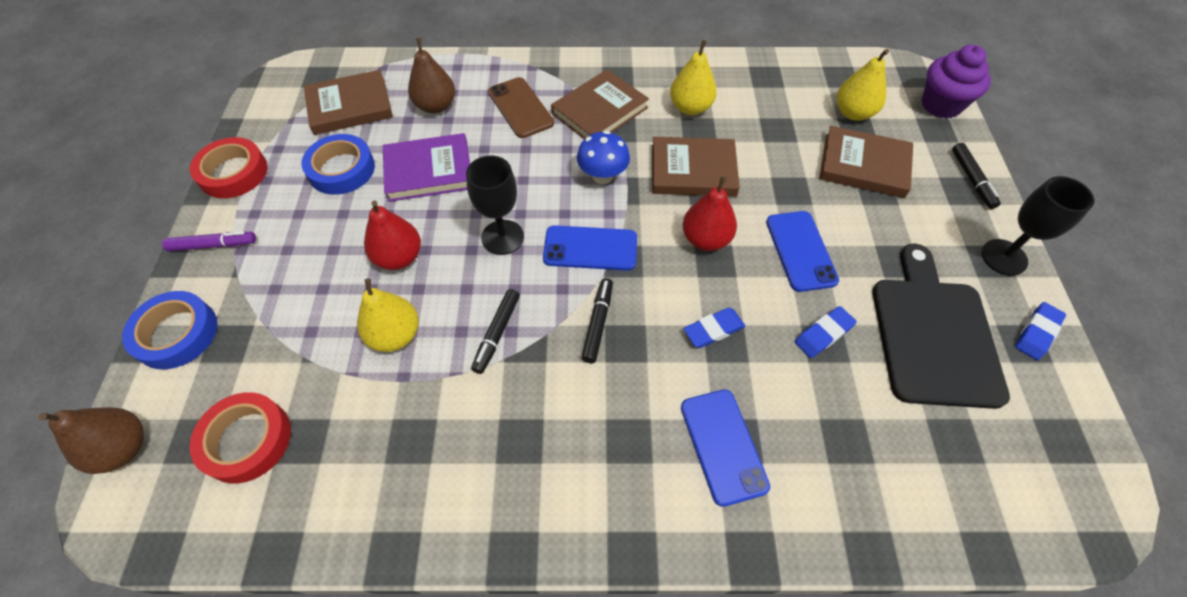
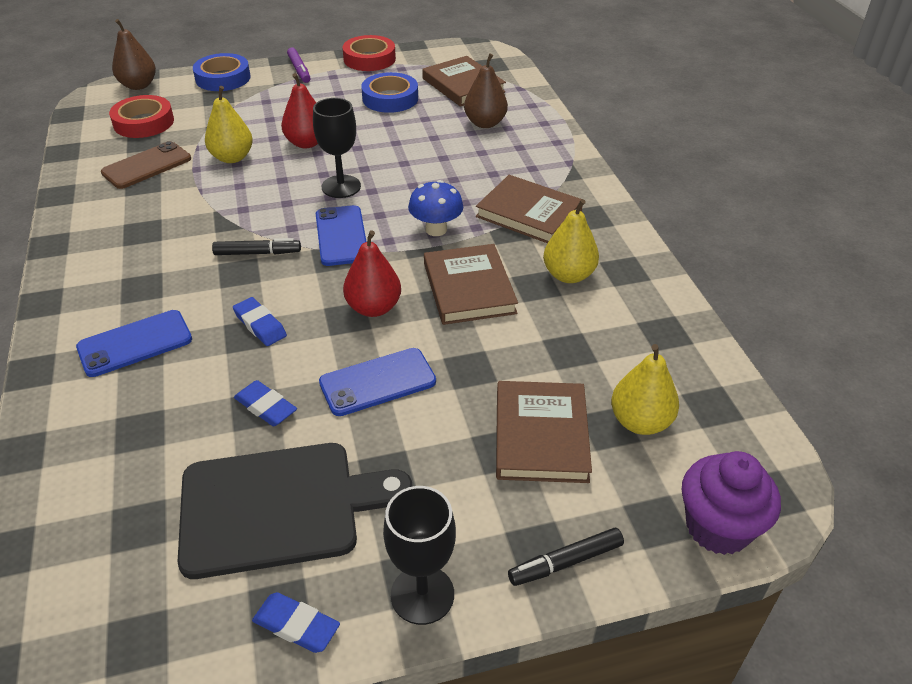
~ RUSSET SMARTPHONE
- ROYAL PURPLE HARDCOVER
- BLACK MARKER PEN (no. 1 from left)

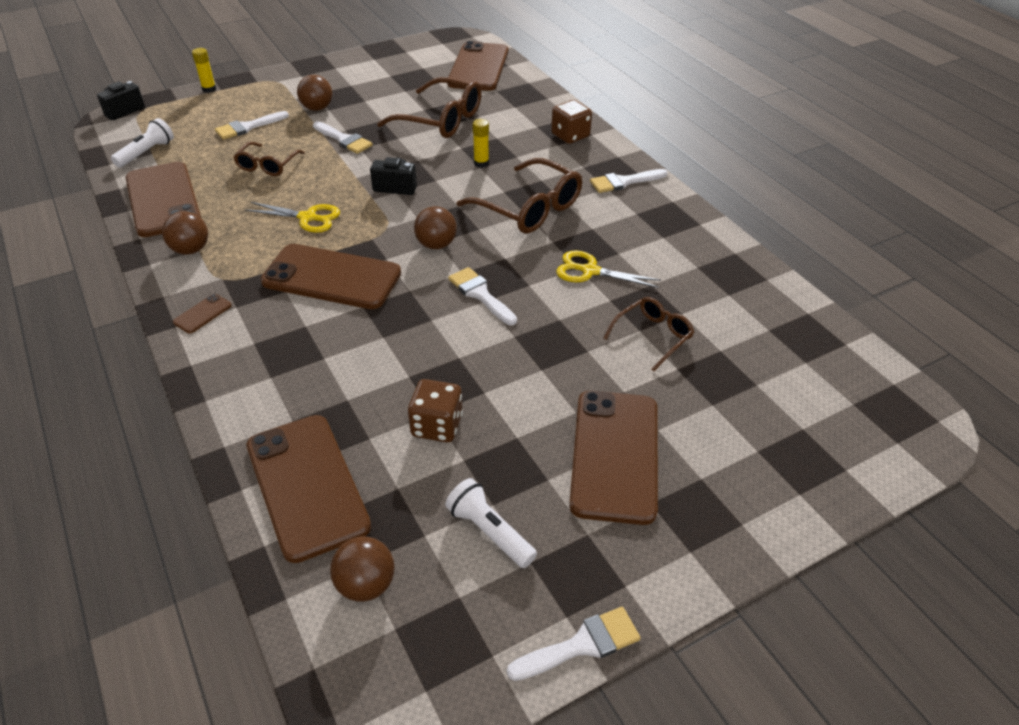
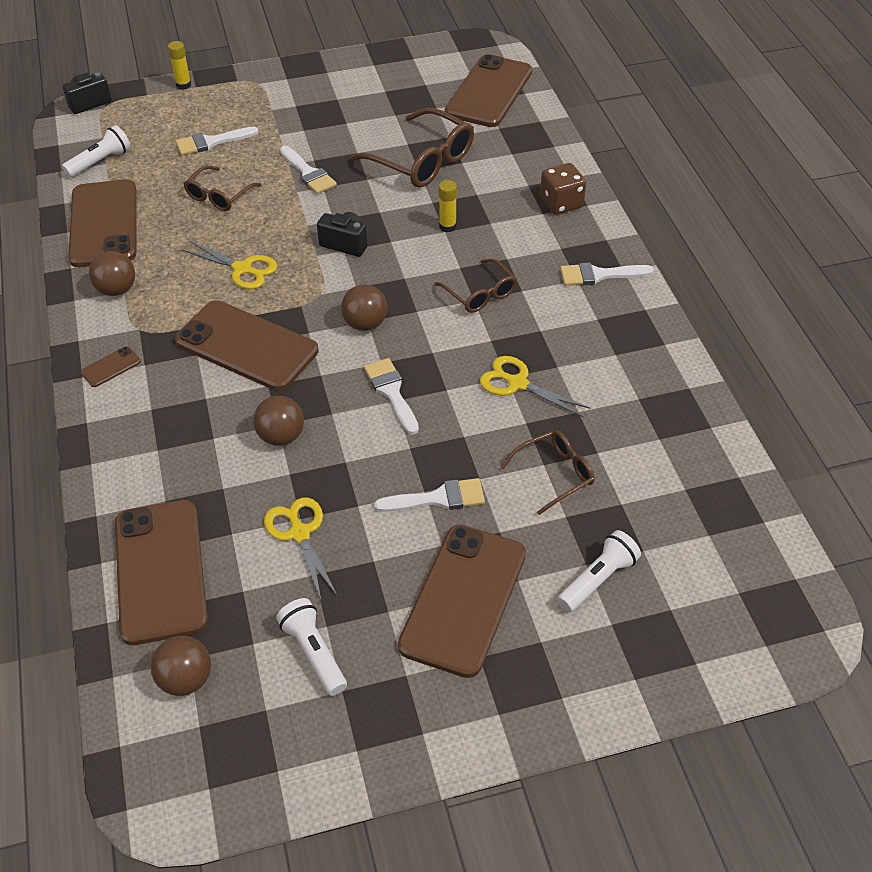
~ RUSSET BALL (no. 2 from left in the first image) to RUSSET BALL (no. 3 from left)
~ RUSSET SPECTACLES (no. 3 from left) x0.58
~ RUSSET GAME DIE (no. 1 from left) to YELLOW PAIR OF SCISSORS (no. 2 from left)
~ SNOW-WHITE PAINTBRUSH (no. 4 from left)
+ SNOW-WHITE TORCH (no. 3 from left)

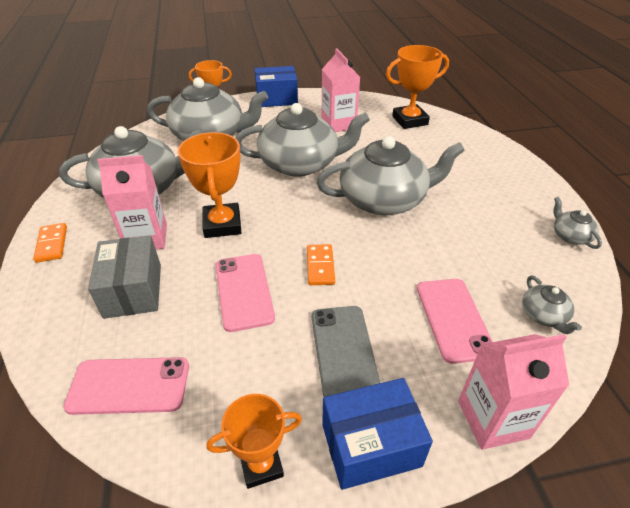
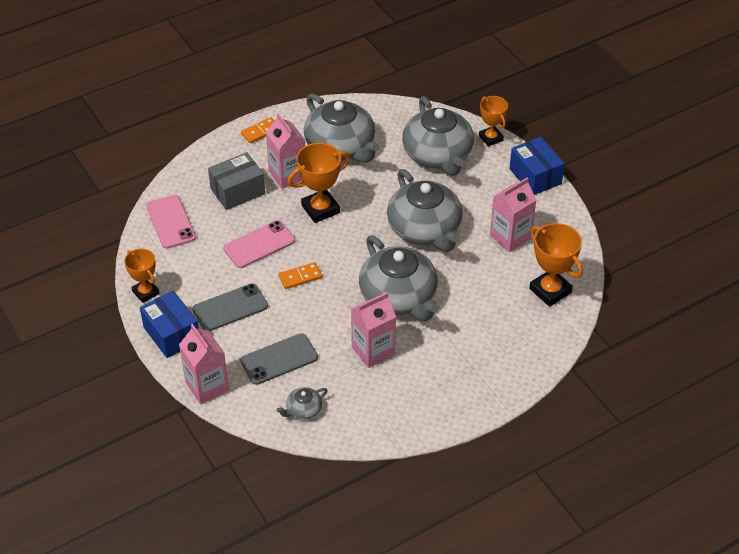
- ASH-GREY TEAPOT (no. 6 from left)
~ ROSY SMARTPHONE (no. 3 from left) to ASH-GREY SMARTPHONE (no. 2 from left)
+ ROSY MILK CARTON (no. 3 from left)

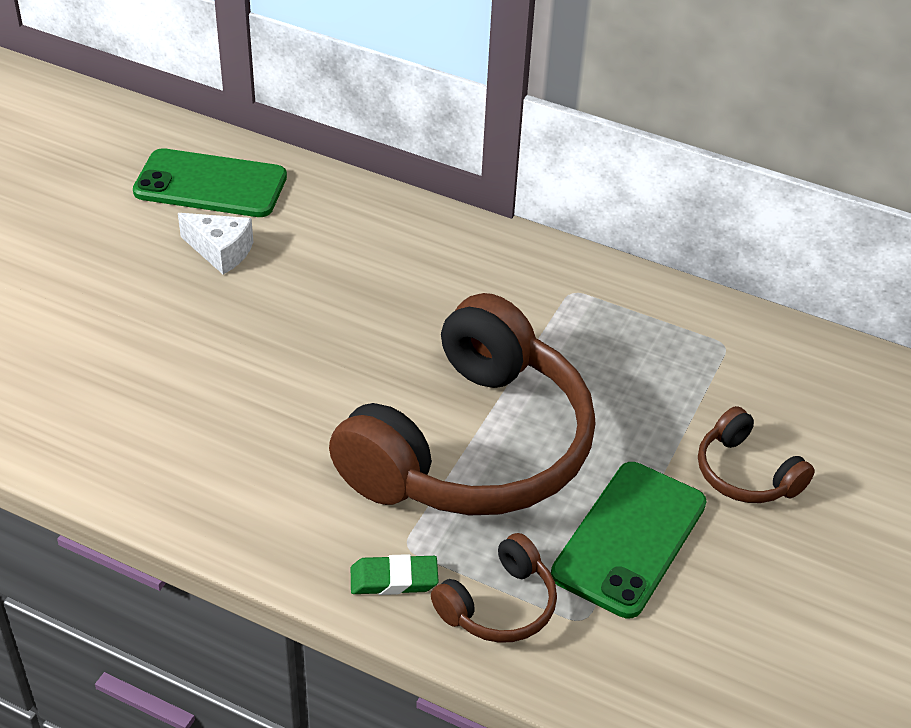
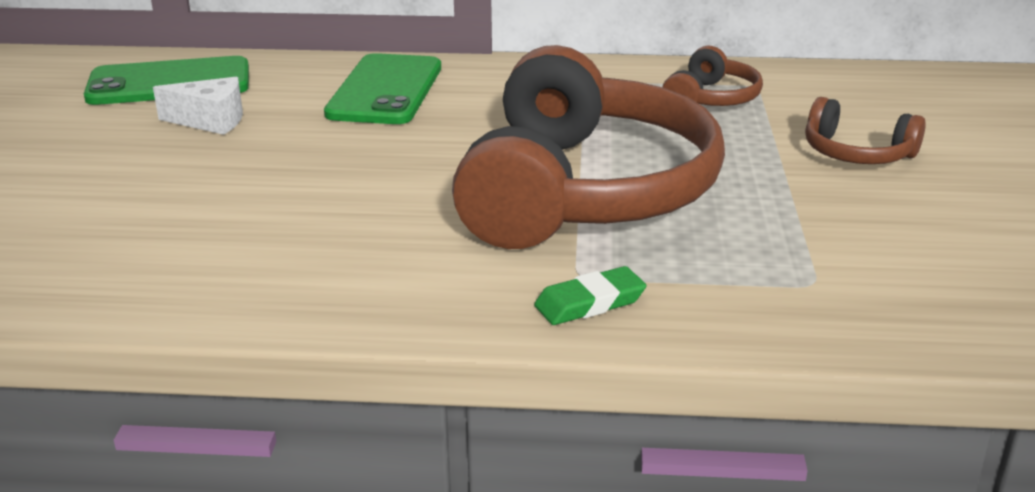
~ EMERALD SMARTPHONE (no. 2 from left)
~ RUSSET OVER-EAR HEADPHONES (no. 2 from left)

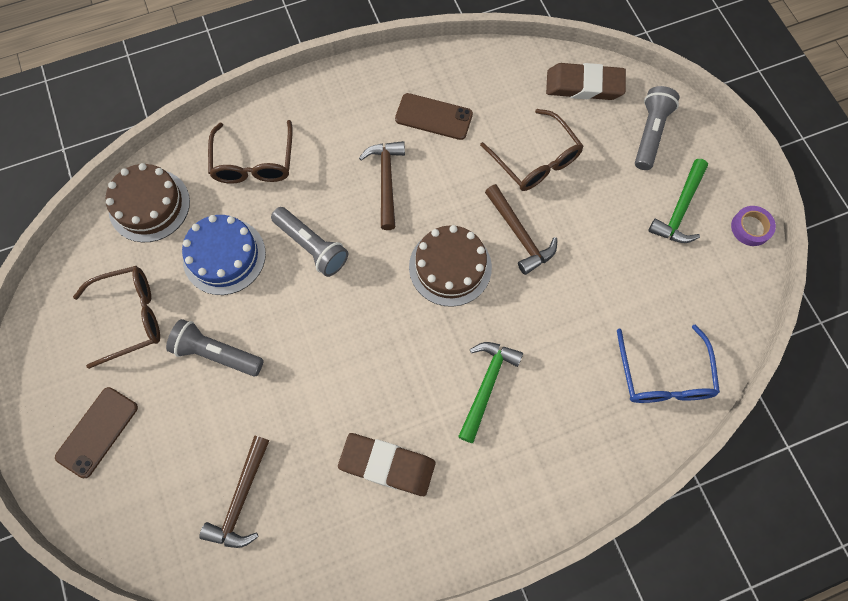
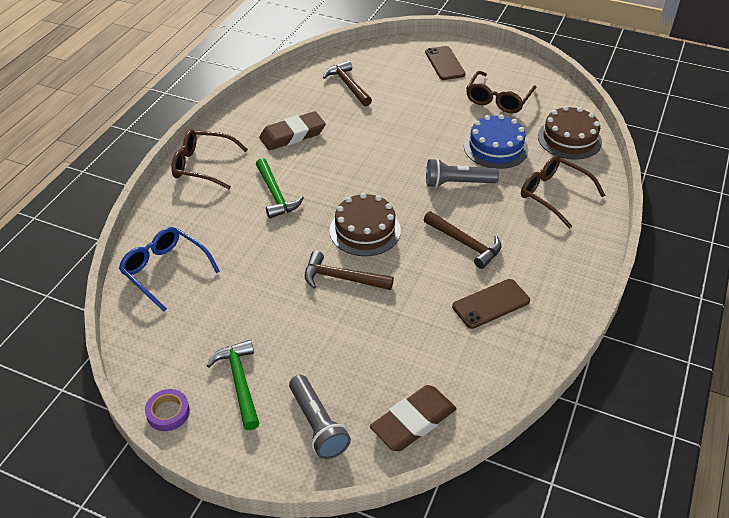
~ RUSSET SPECTACLES (no. 3 from left in the first image) to RUSSET SPECTACLES (no. 1 from left)
- ASH-GREY TORCH (no. 1 from left)

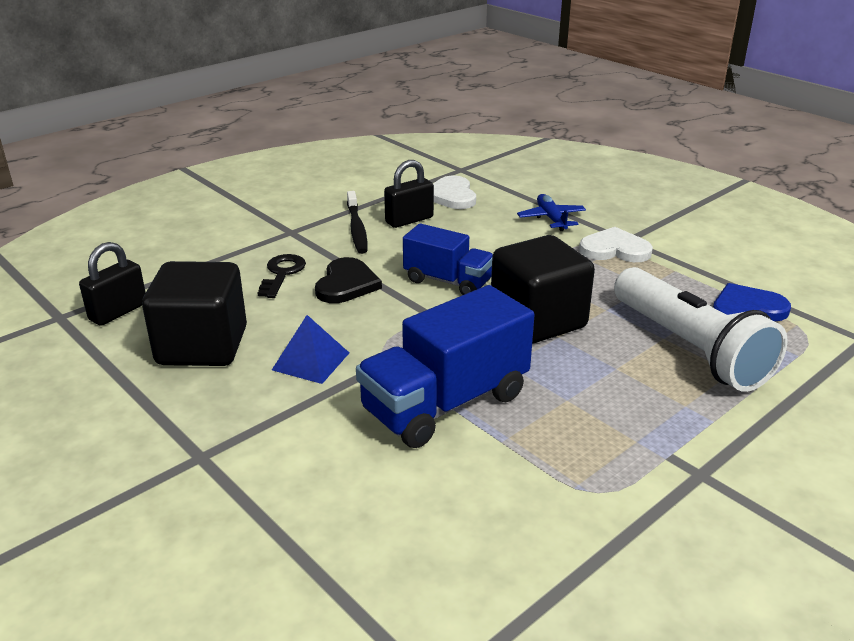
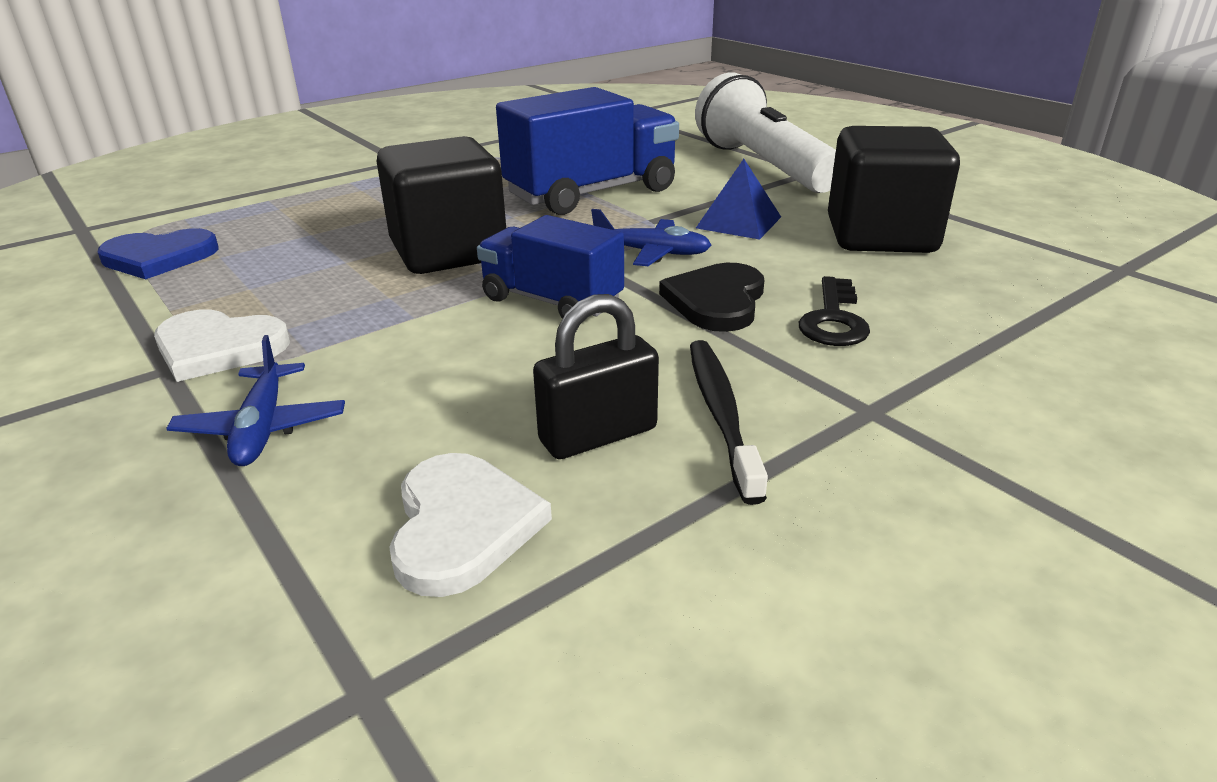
- BLACK LOCK (no. 1 from left)
~ SNOW-WHITE TORCH
+ COBALT TOY PLANE (no. 2 from left)

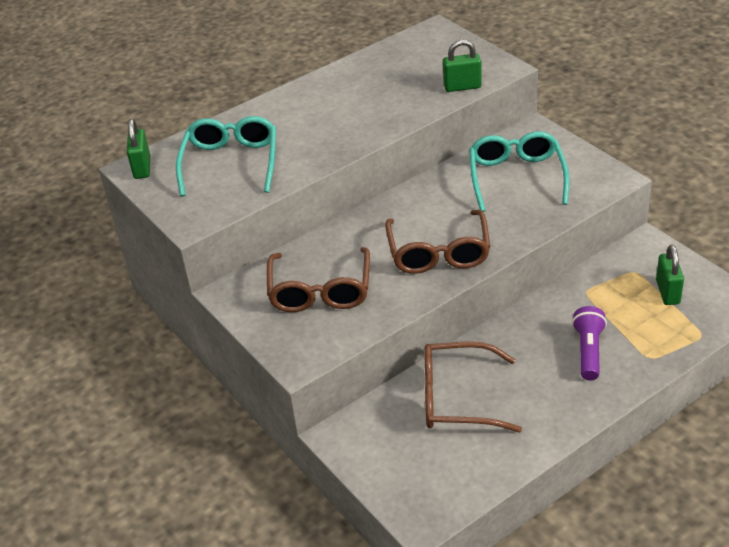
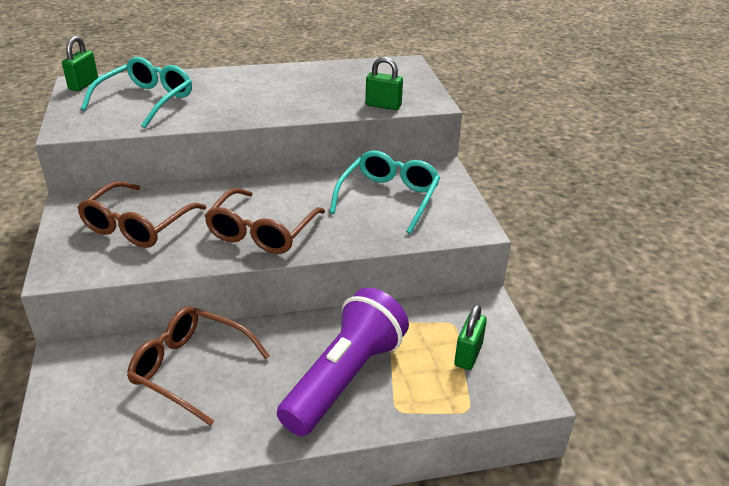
~ ROYAL PURPLE TORCH x1.93

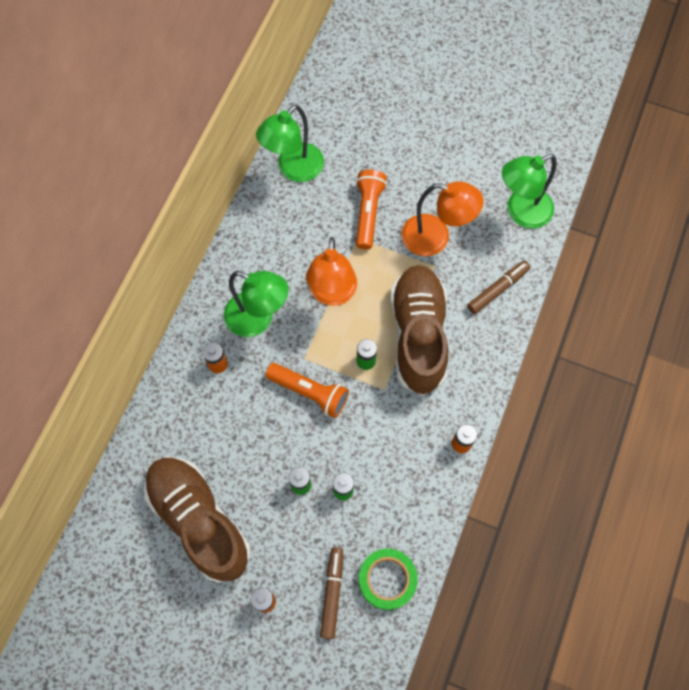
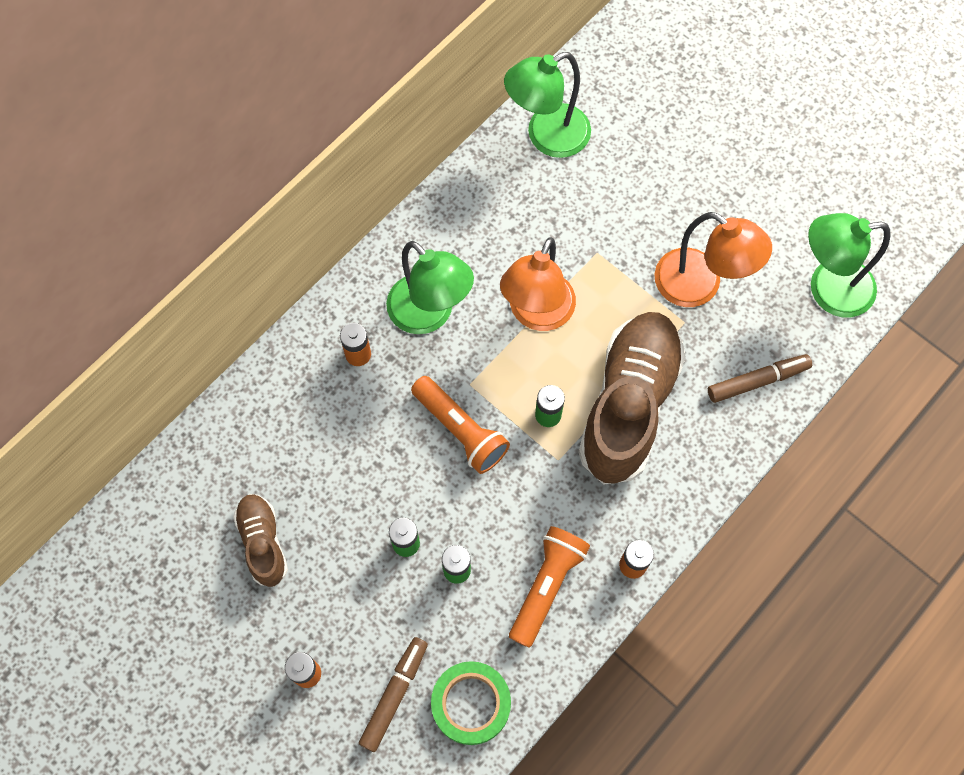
~ BRIGHT ORANGE TORCH (no. 2 from left)
~ RUSSET SNEAKER (no. 1 from left) x0.51

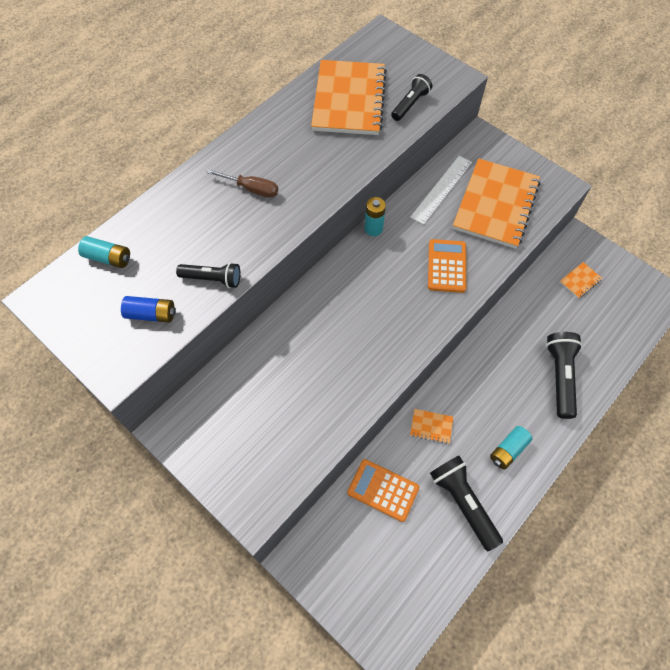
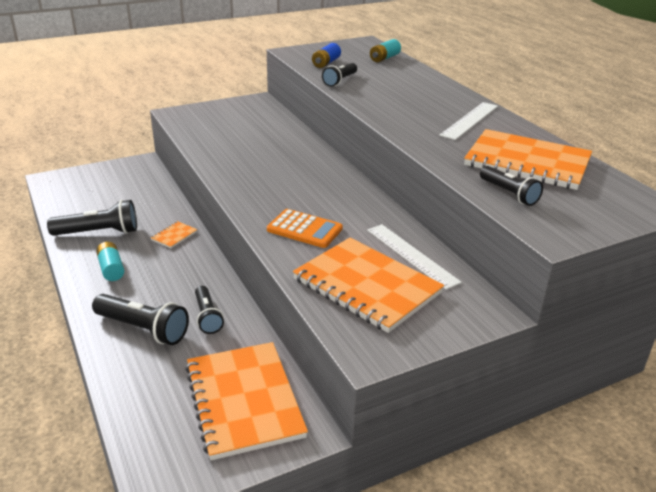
- RUSSET SCREWDRIVER
- AQUA AA BATTERY (no. 2 from left)
~ BRIGHT ORANGE NOTEPAD (no. 4 from left in the first image) x2.50
- BRIGHT ORANGE ADDING MACHINE (no. 1 from left)
+ SNOW-WHITE MEASURING STICK (no. 2 from left)
+ BLACK TORCH (no. 3 from left)

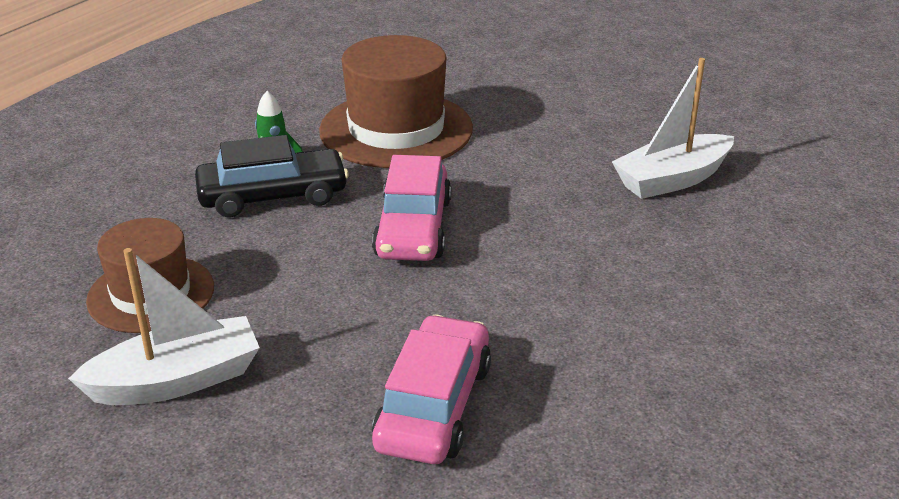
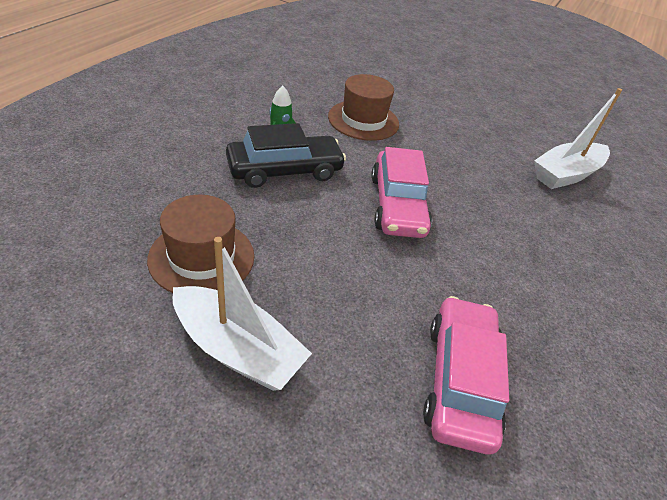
~ RUSSET TOP HAT (no. 2 from left) x0.65
~ SNOW-WHITE BOAT (no. 1 from left) 60 degrees clockwise

